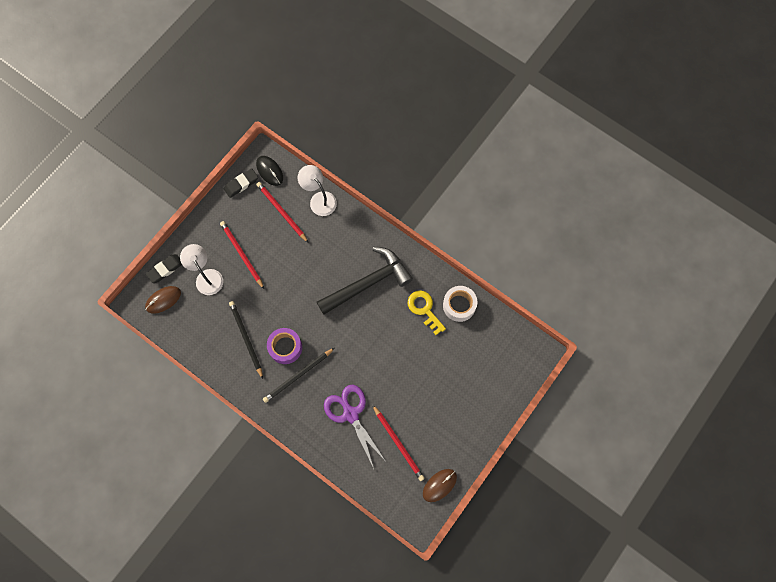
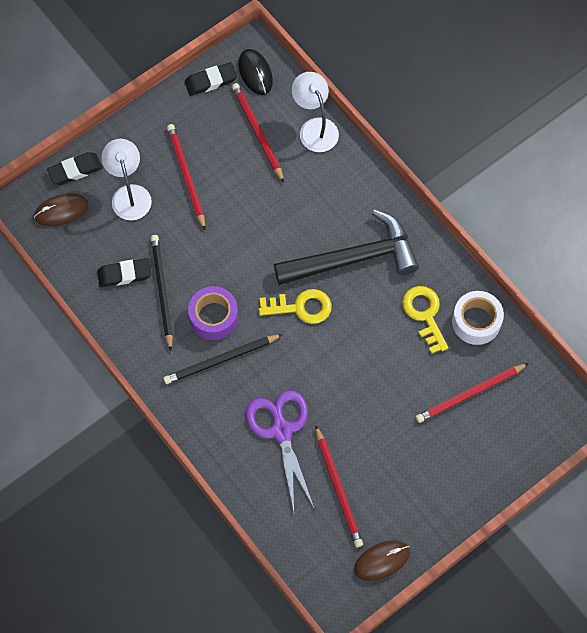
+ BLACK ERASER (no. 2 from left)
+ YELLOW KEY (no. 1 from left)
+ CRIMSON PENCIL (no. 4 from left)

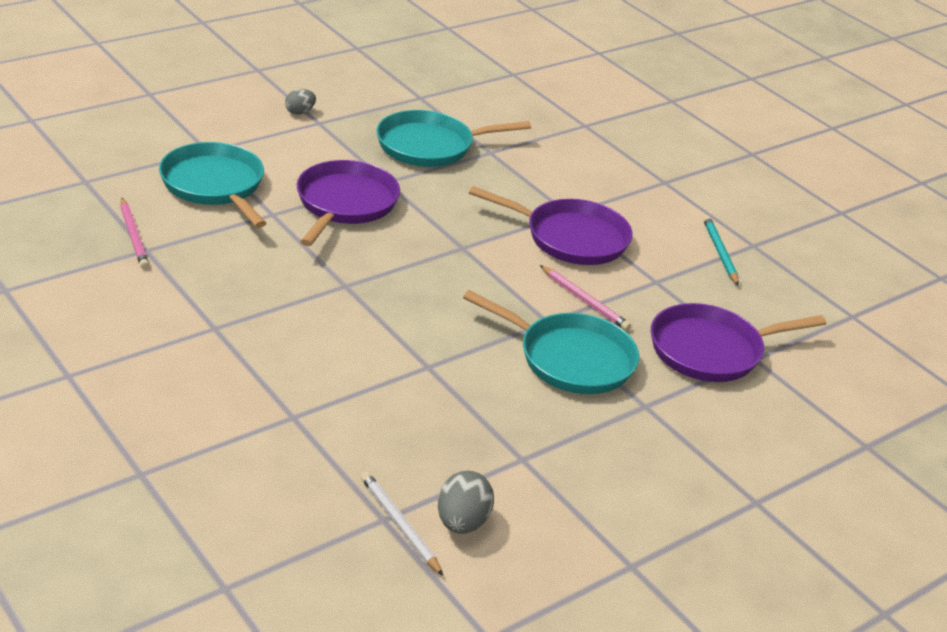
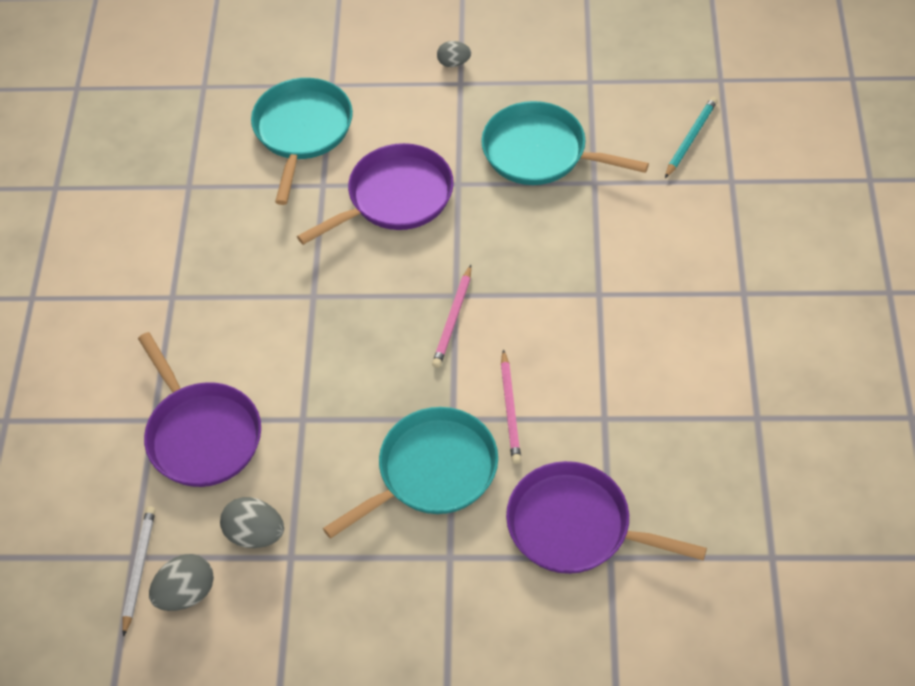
~ ROYAL PURPLE SKILLET (no. 2 from left in the first image) to ROYAL PURPLE SKILLET (no. 1 from left)
~ ROSY PENCIL (no. 1 from left)
~ AQUA PENCIL
~ AQUA SKILLET (no. 3 from left in the first image) 105 degrees counterclockwise
+ ASH-GREY EGG SHAPE (no. 2 from left)

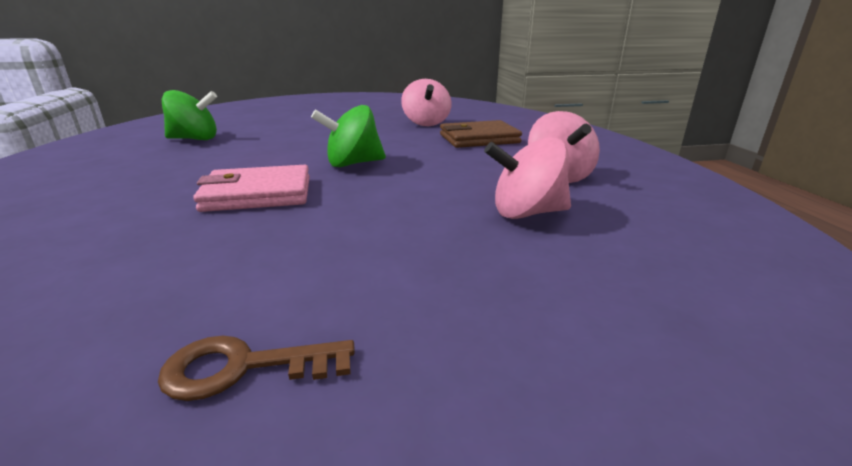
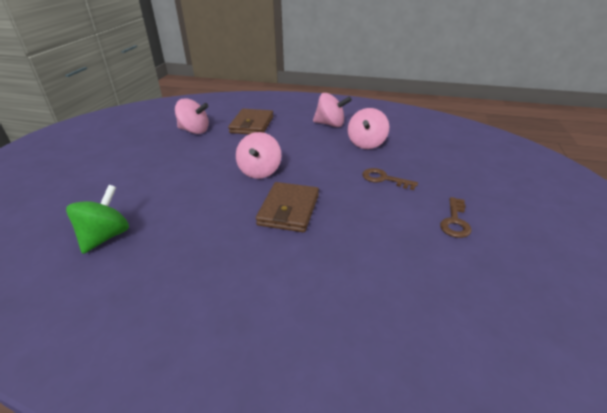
~ EMERALD WHIRLIGIG (no. 2 from left) to ROSY WHIRLIGIG (no. 2 from left)
~ ROSY WALLET to RUSSET WALLET (no. 2 from left)
+ RUSSET KEY (no. 1 from left)

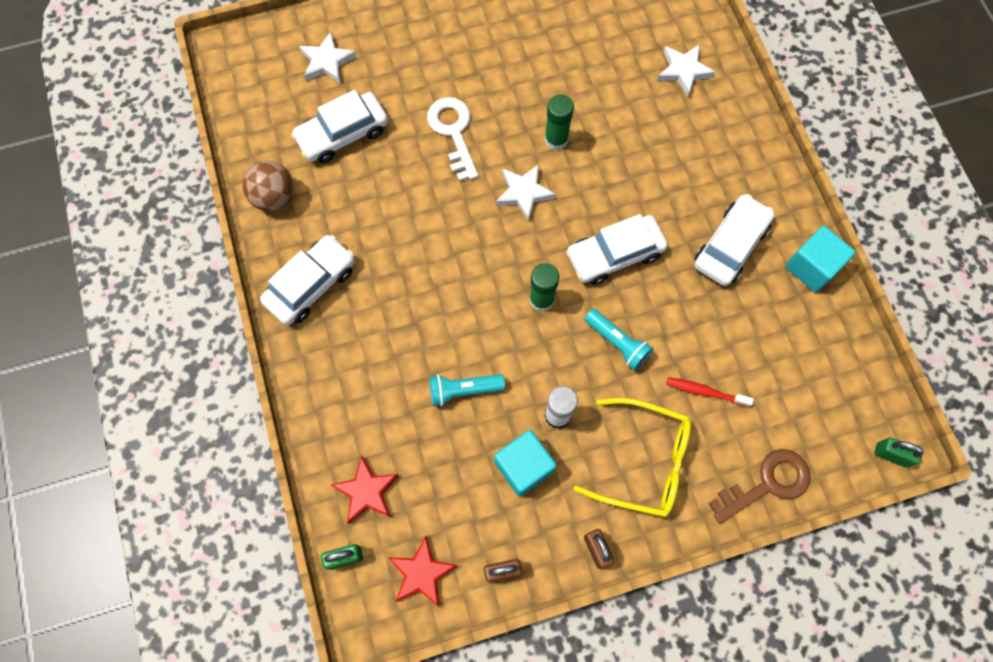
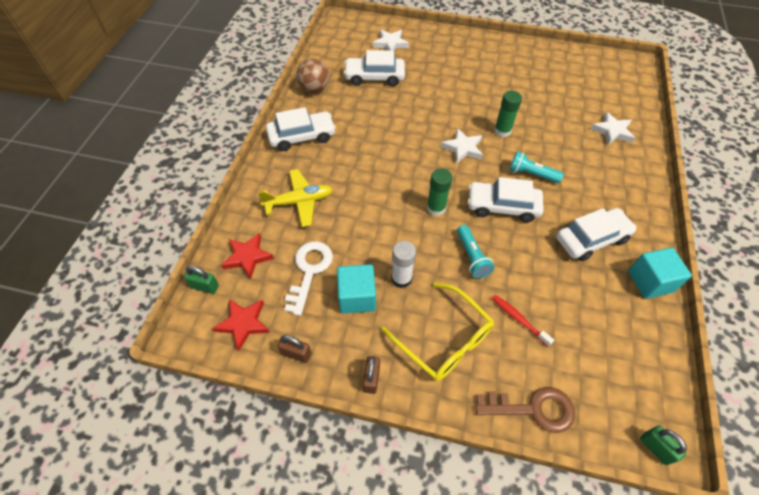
~ SNOW-WHITE KEY
~ AQUA TORCH (no. 1 from left in the first image) to AQUA TORCH (no. 2 from left)
+ YELLOW TOY PLANE

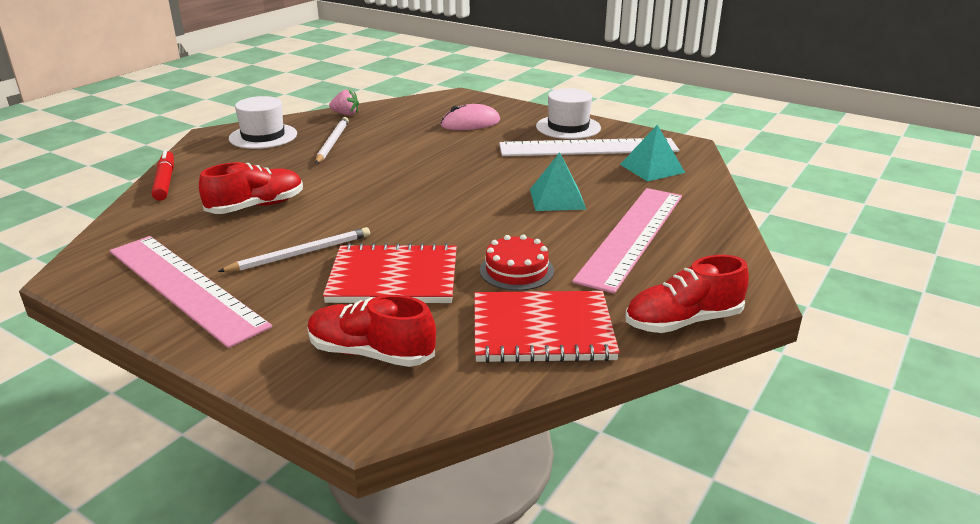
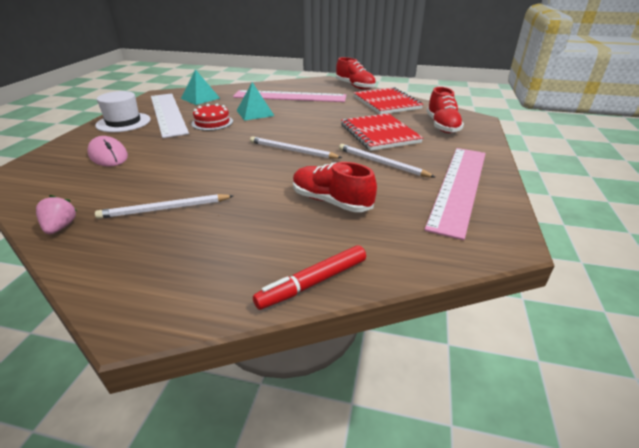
- SNOW-WHITE TOP HAT (no. 1 from left)
~ CRIMSON LAYER CAKE
+ SNOW-WHITE PENCIL (no. 2 from left)

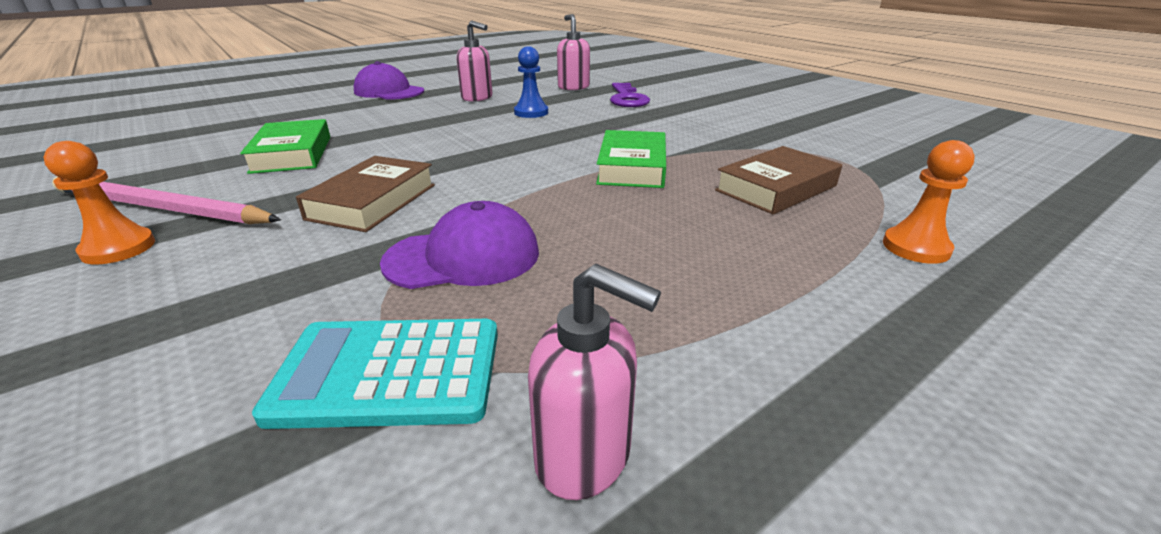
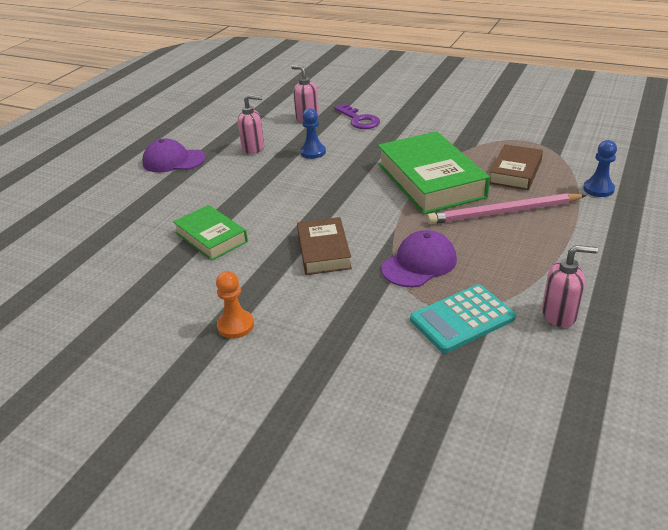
~ EMERALD HARDCOVER (no. 2 from left) x1.75
~ BRIGHT ORANGE CHESS PAWN (no. 2 from left) to COBALT CHESS PAWN (no. 2 from left)
~ ROSY PENCIL

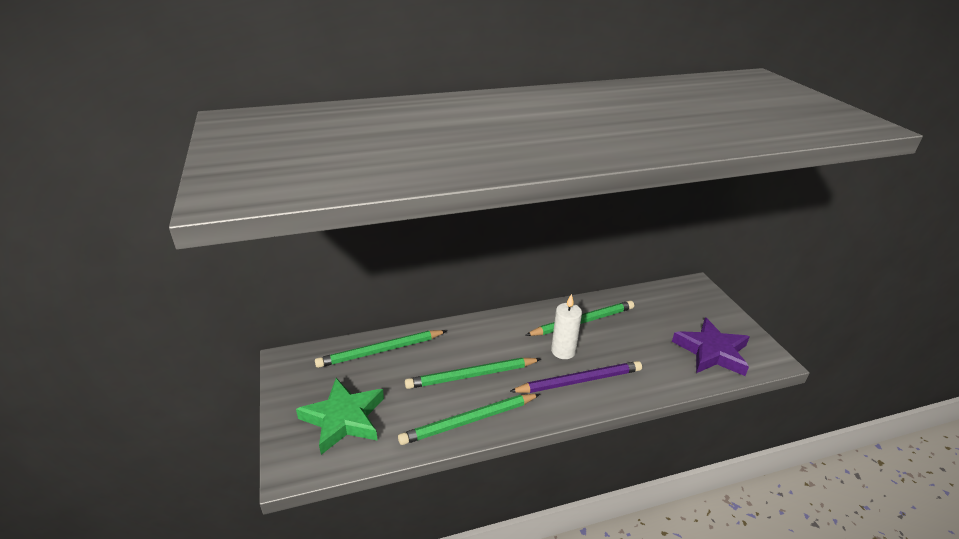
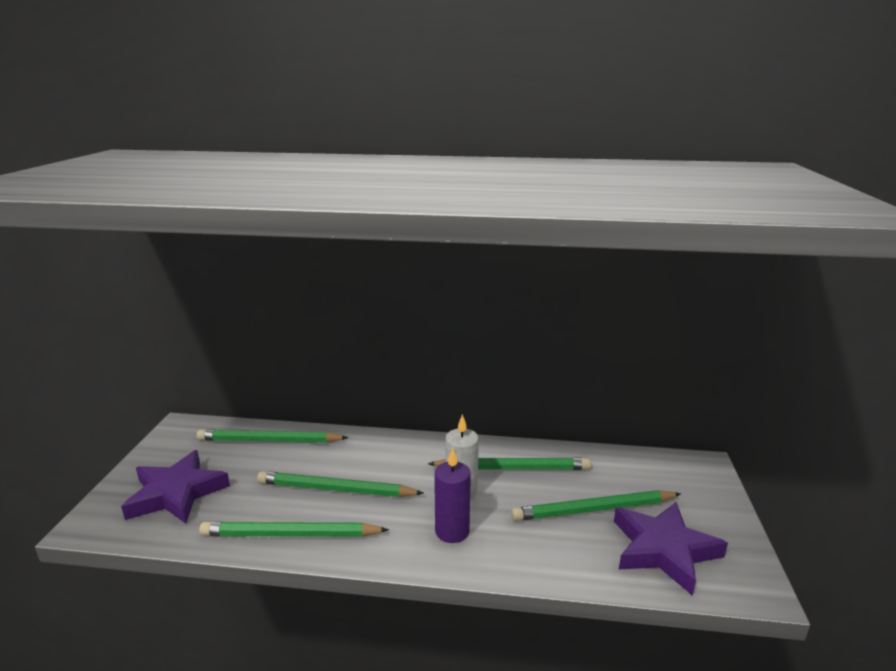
~ ROYAL PURPLE PENCIL to ROYAL PURPLE WAX CANDLE
~ EMERALD FIVE-POINTED STAR to ROYAL PURPLE FIVE-POINTED STAR (no. 1 from left)
+ EMERALD PENCIL (no. 5 from left)

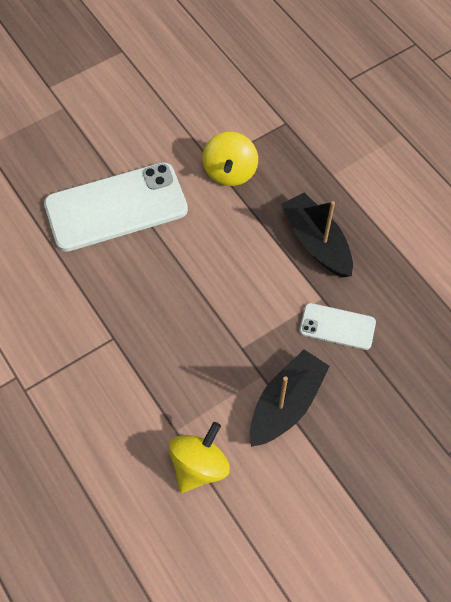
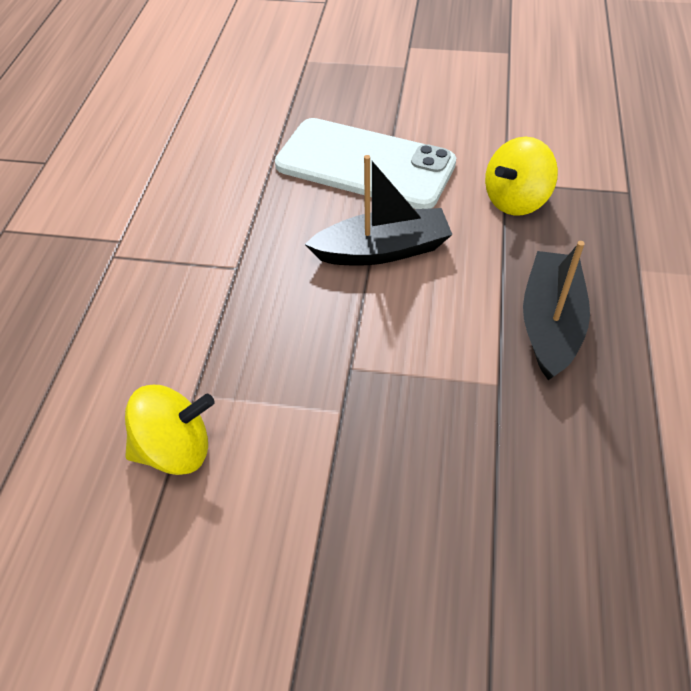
- SNOW-WHITE SMARTPHONE (no. 2 from left)
~ BLACK BOAT (no. 1 from left)

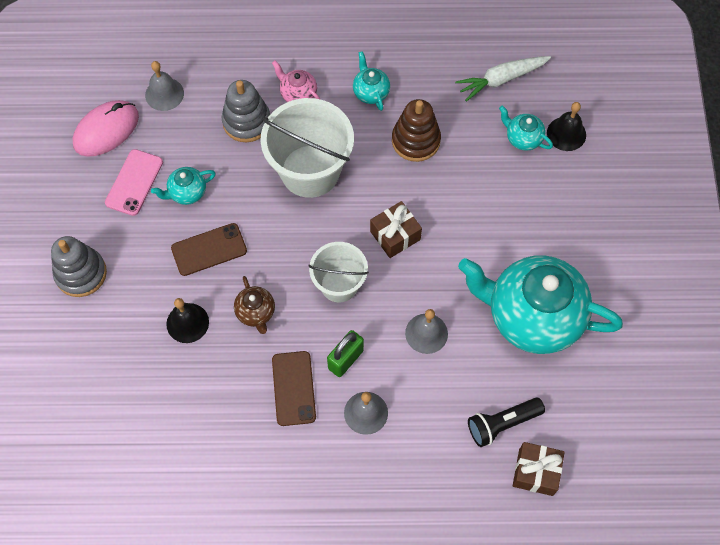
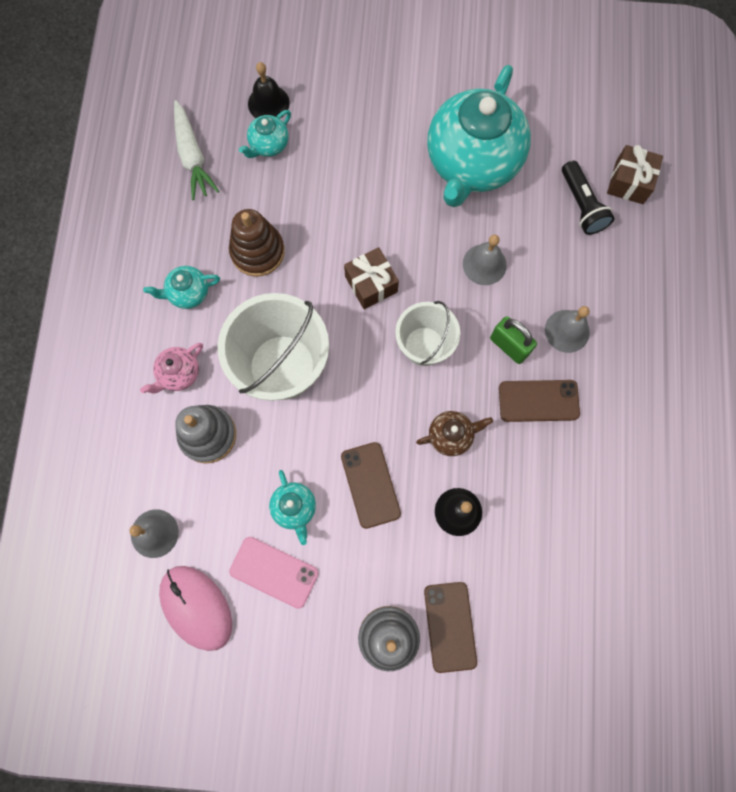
+ RUSSET SMARTPHONE (no. 2 from left)

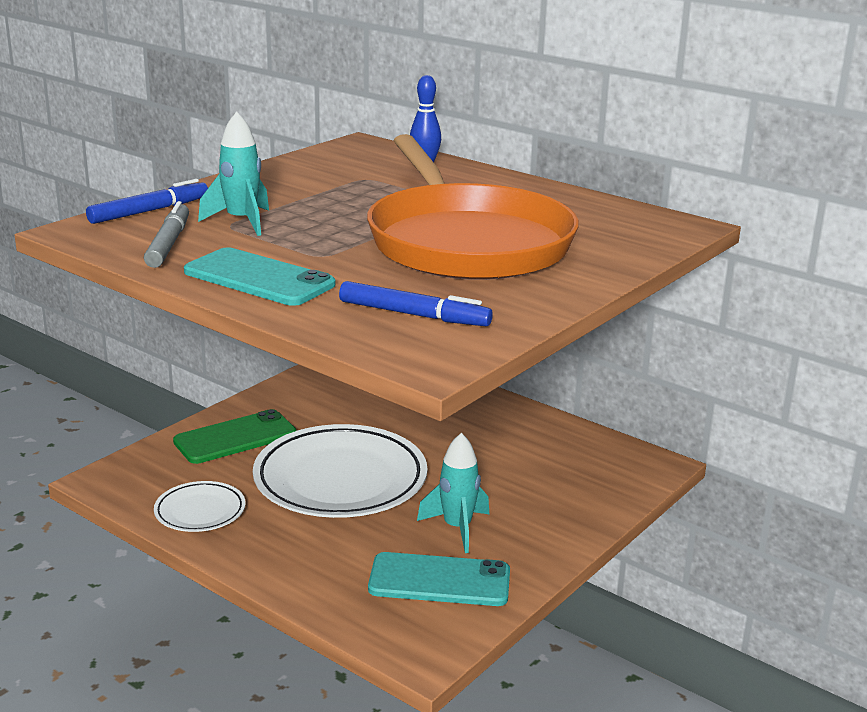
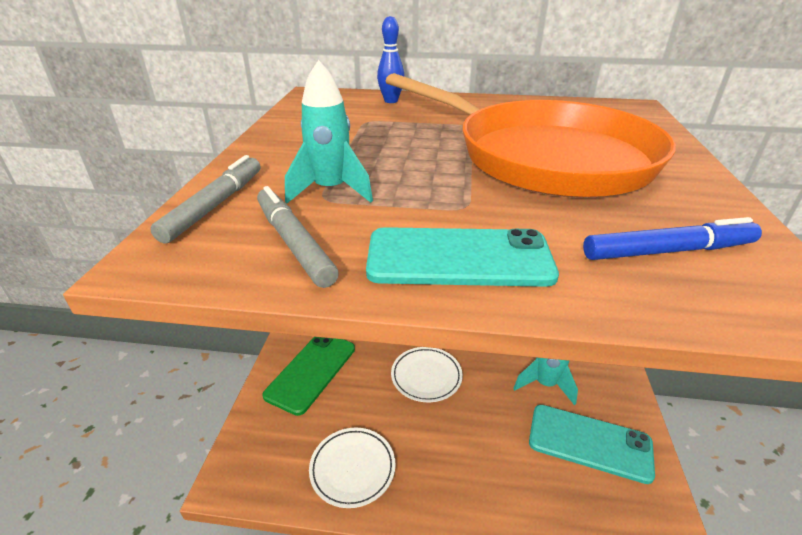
~ COBALT MARKER PEN (no. 1 from left) to ASH-GREY MARKER PEN (no. 1 from left)
~ SNOW-WHITE PLATE (no. 2 from left) x0.50
~ AQUA SMARTPHONE (no. 2 from left) 45 degrees clockwise

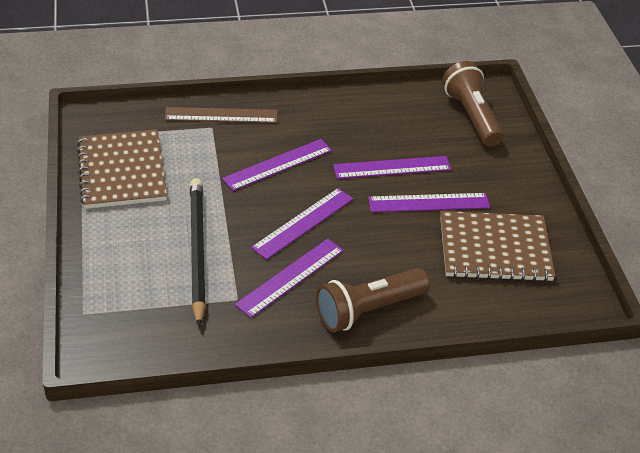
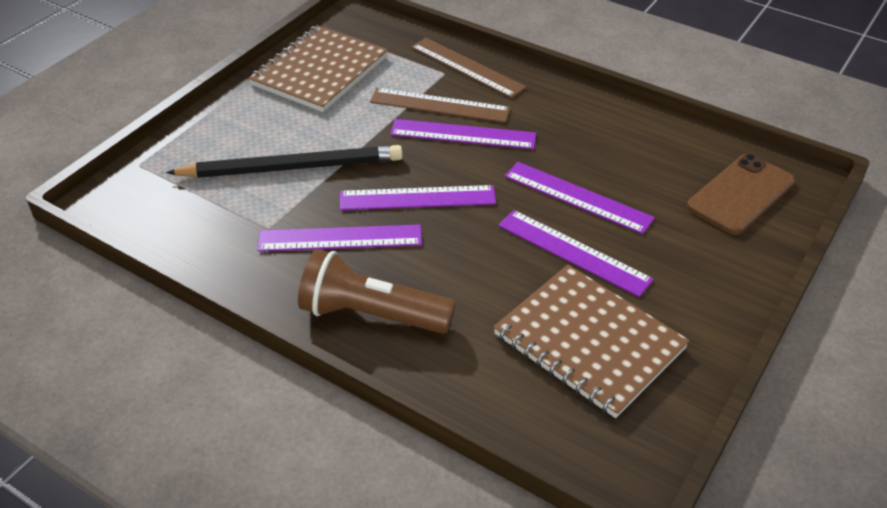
~ RUSSET TORCH (no. 2 from left) to RUSSET SMARTPHONE
~ BLACK PENCIL 45 degrees clockwise
+ RUSSET MEASURING STICK (no. 1 from left)

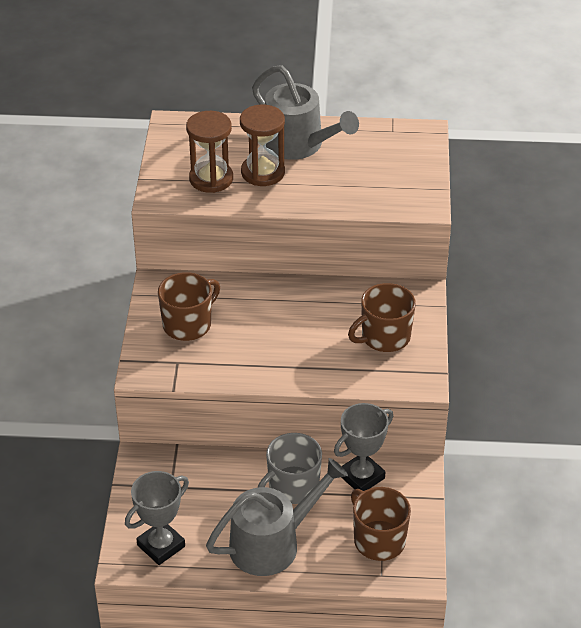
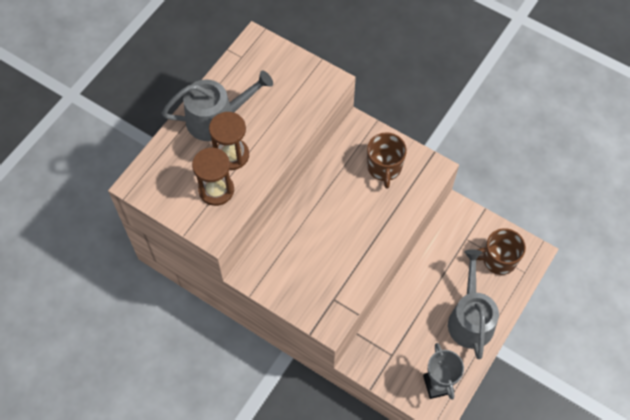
- RUSSET COFFEE MUG (no. 1 from left)
- ASH-GREY PRIZE CUP (no. 2 from left)
- ASH-GREY COFFEE MUG

